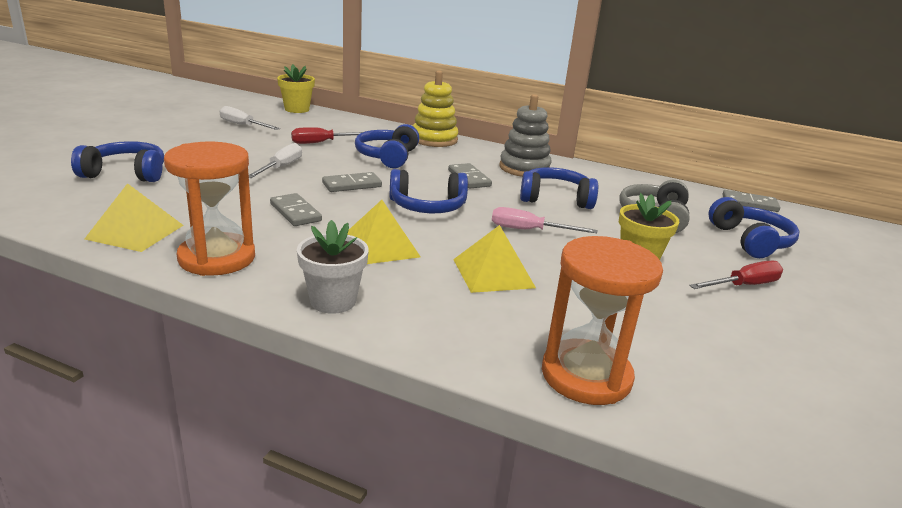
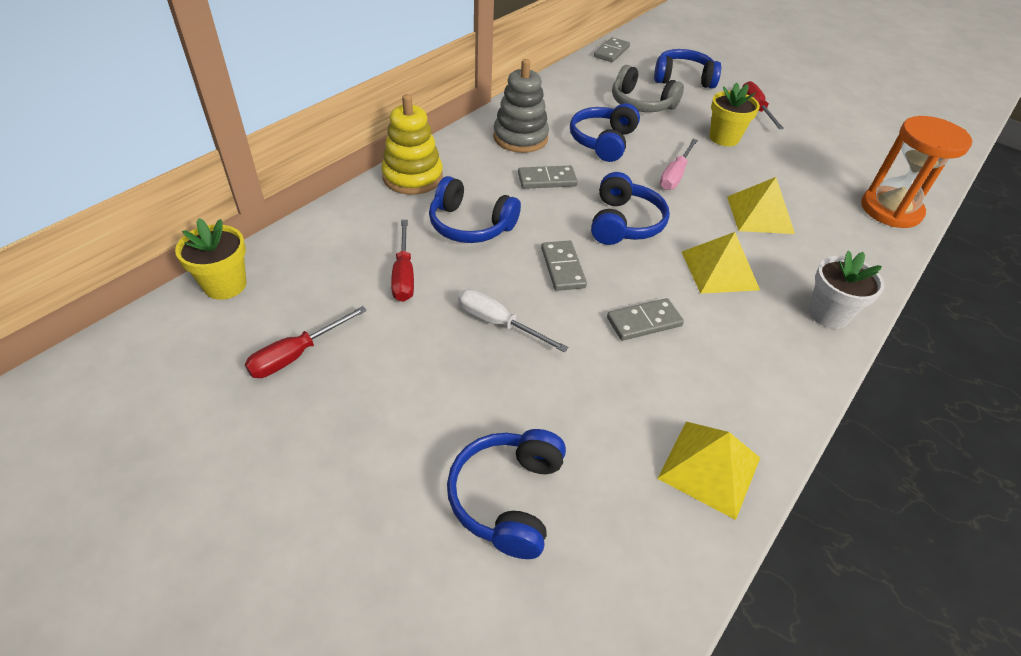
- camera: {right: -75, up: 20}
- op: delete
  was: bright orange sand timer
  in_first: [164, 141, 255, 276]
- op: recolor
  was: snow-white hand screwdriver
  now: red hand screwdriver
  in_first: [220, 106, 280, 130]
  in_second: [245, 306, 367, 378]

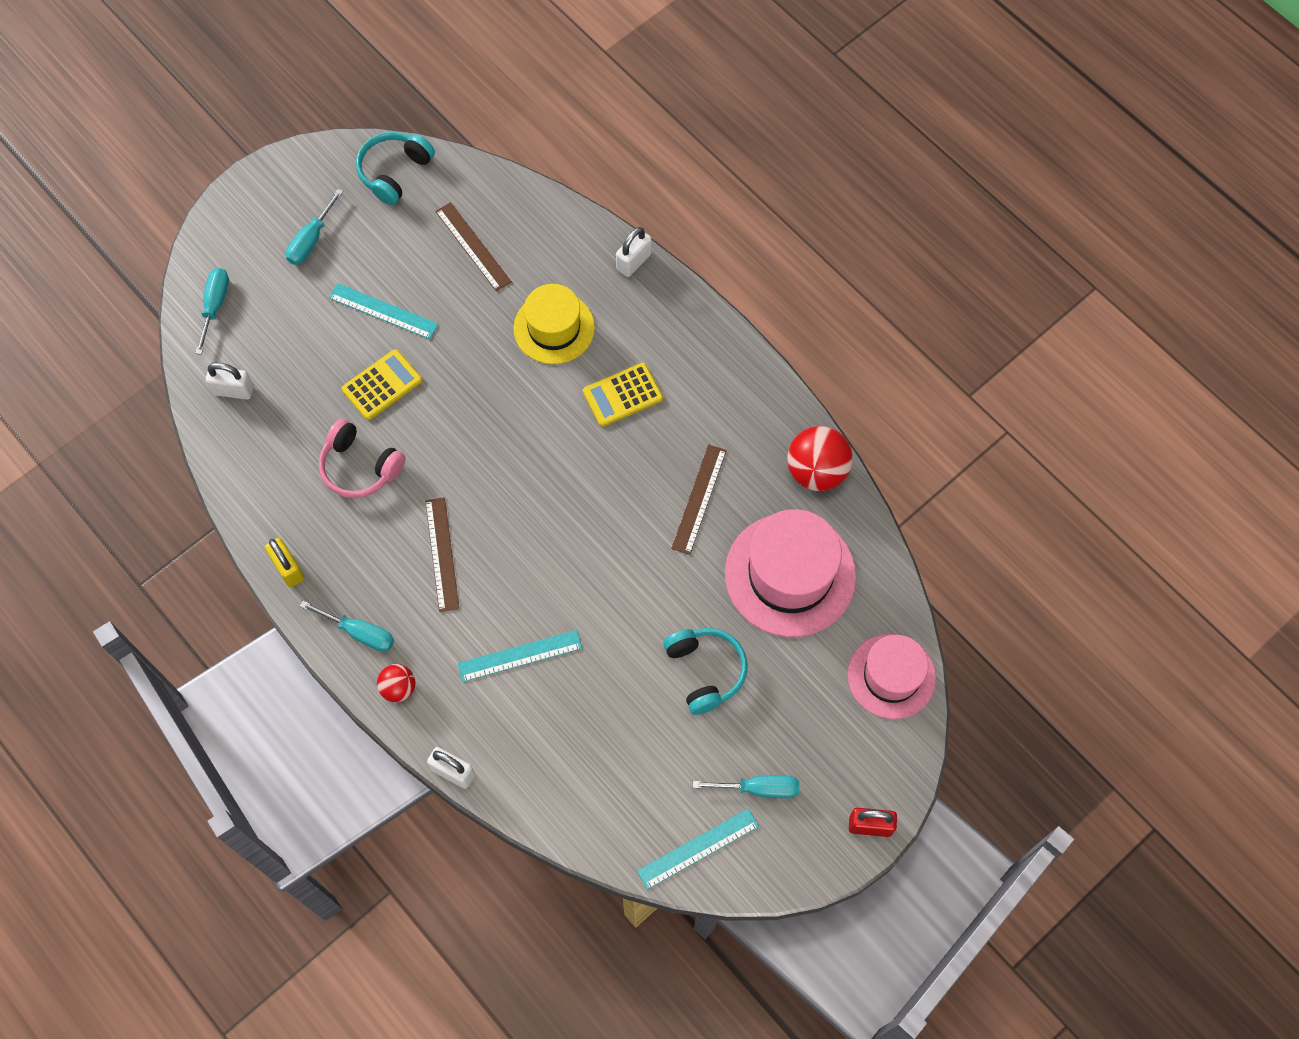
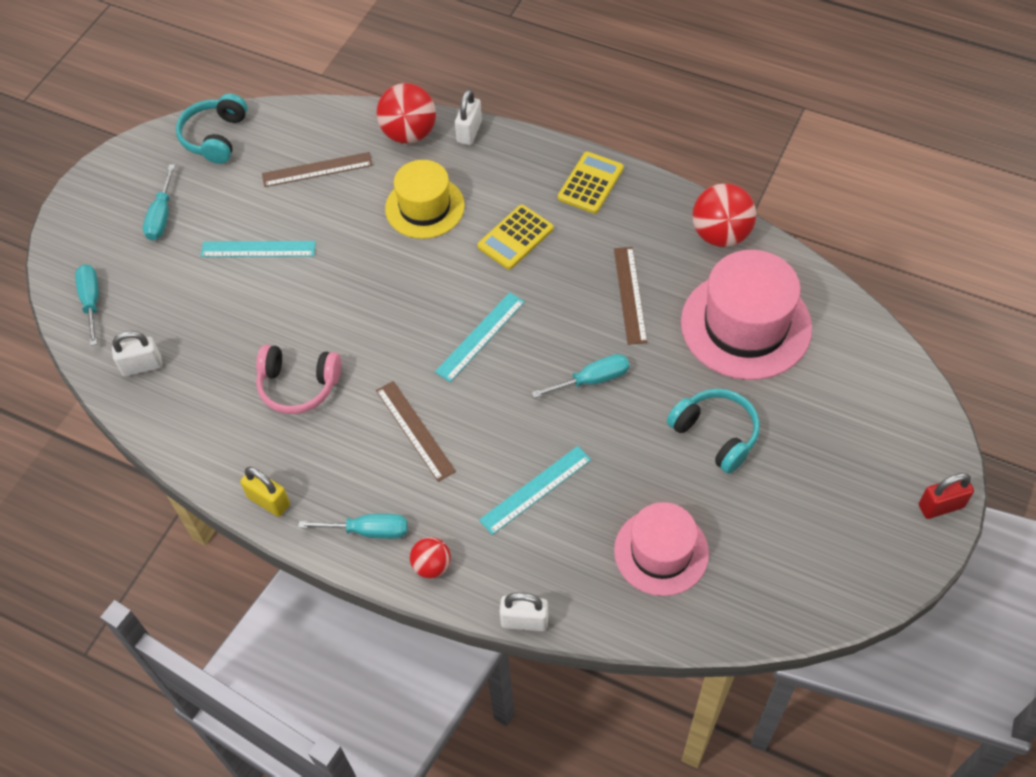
- camera: {right: -20, up: -10}
- op: insert
  now: red ball
  in_second: [377, 83, 436, 144]
- op: move
  was: golden calculator
  in_first: [342, 349, 422, 420]
  in_second: [558, 152, 624, 214]
- op: move
  was: turquoise ruler
  in_first: [637, 808, 759, 890]
  in_second: [435, 292, 525, 382]
- op: move
  was: turquoise hand screwdriver
  in_first: [693, 775, 799, 798]
  in_second: [531, 354, 630, 398]
- op: move
  was: rose-pink tall hat
  in_first: [848, 634, 936, 719]
  in_second: [614, 502, 709, 596]
- op: rotate
  was: russet ruler
  in_first: [435, 202, 512, 291]
  in_second: [262, 152, 373, 187]
  clockwise: -45

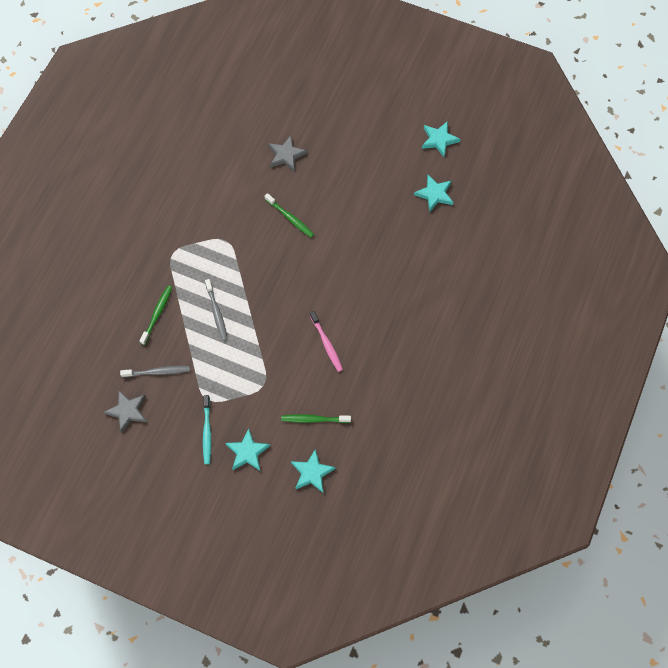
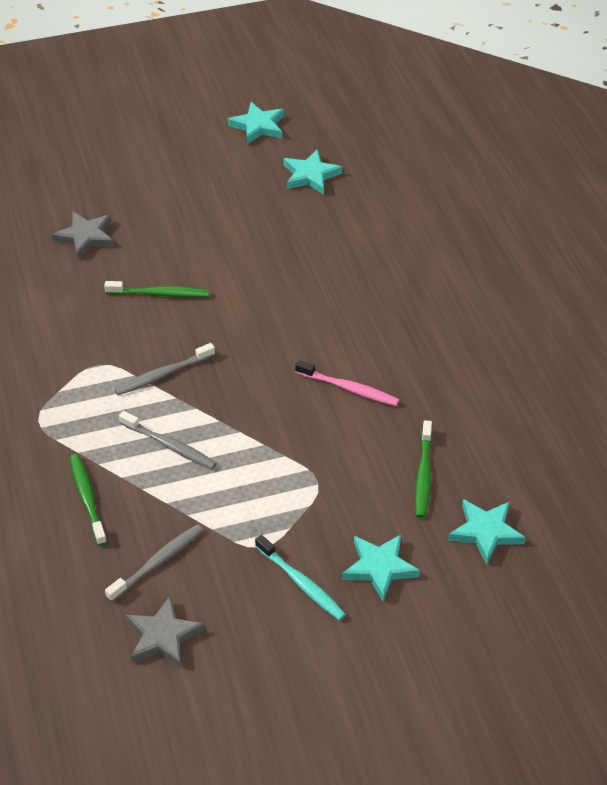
- camera: {right: -40, up: -20}
- op: insert
  now: grey dental brush
  in_second: [114, 343, 215, 395]
- op: rotate
  was: emerald dental brush
  in_first: [281, 414, 351, 423]
  in_second: [415, 420, 432, 518]
  clockwise: -45

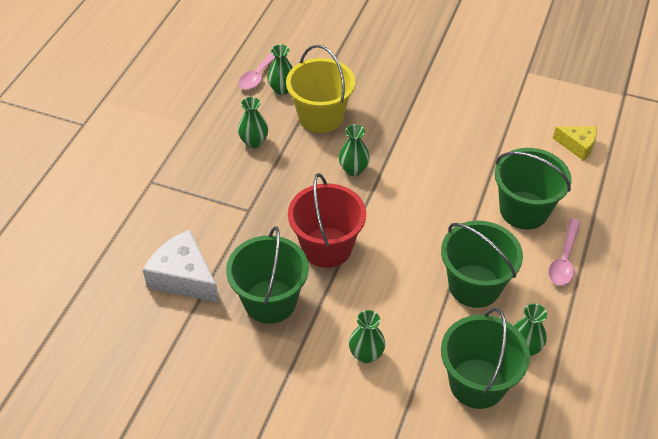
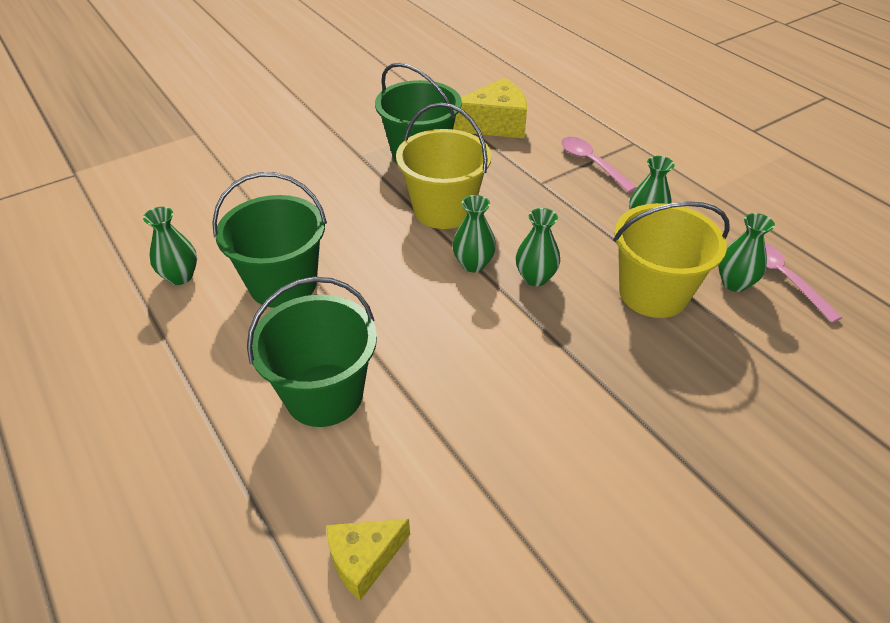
- camera: {right: 125, up: -5}
- op: delete
  was: emerald sand bucket
  in_first: [441, 308, 530, 409]
- op: move
  was: emerald vase
  in_first: [349, 310, 385, 363]
  in_second: [452, 195, 496, 272]
- op: move
  was: rose-pink spoon
  in_first: [548, 218, 581, 286]
  in_second: [561, 137, 637, 192]
- op: recolor
  was: snow-white cheese
  now: golden cheese
  in_first: [143, 230, 219, 303]
  in_second: [453, 78, 527, 138]
- op: recolor
  was: red sand bucket
  now: golden sand bucket
  in_first: [288, 173, 366, 268]
  in_second: [396, 103, 492, 229]

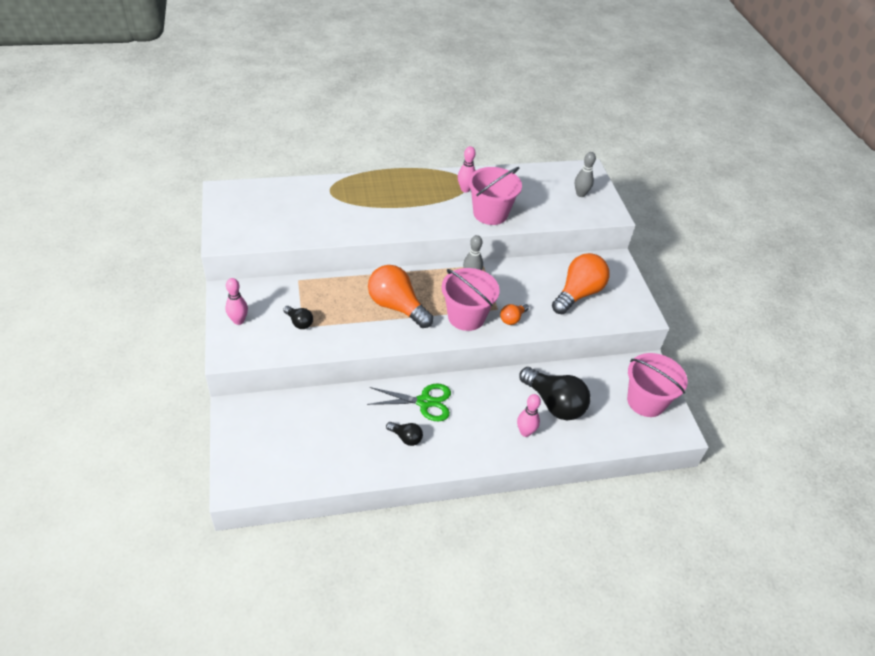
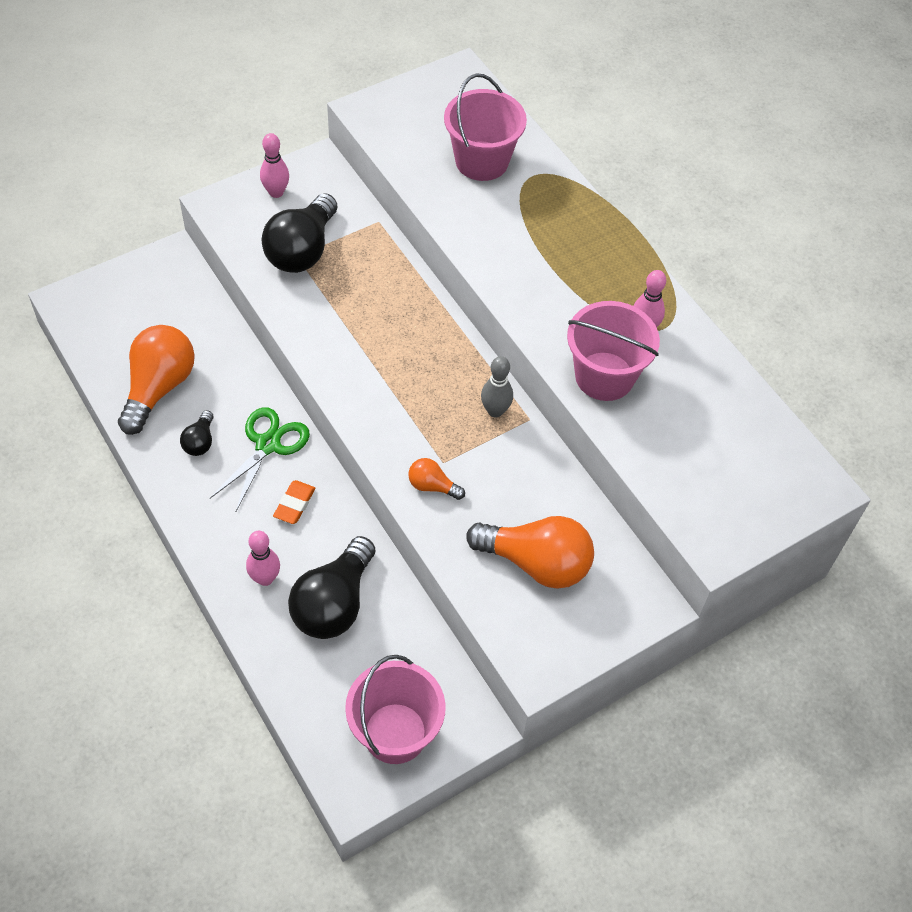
- camera: {right: 70, up: 10}
- op: delete
  was: grey skittle
  in_first: [575, 152, 596, 197]
- op: insert
  now: bright orange pencil eraser
  in_second: [273, 480, 315, 524]
- op: move
  was: bright orange lightbulb
  in_first: [368, 265, 433, 328]
  in_second: [118, 325, 195, 435]
- op: move
  was: rose-pink sand bucket
  in_first: [441, 268, 500, 331]
  in_second: [444, 74, 527, 181]
- op: rotate
  was: emerald shears
  in_first: [367, 384, 451, 422]
  in_second: [210, 407, 310, 511]
  clockwise: -135
- op: resize
  was: jet-black lightbulb
  in_first: [283, 306, 313, 329]
  in_second: [262, 193, 338, 273]
  ratio: 2.07

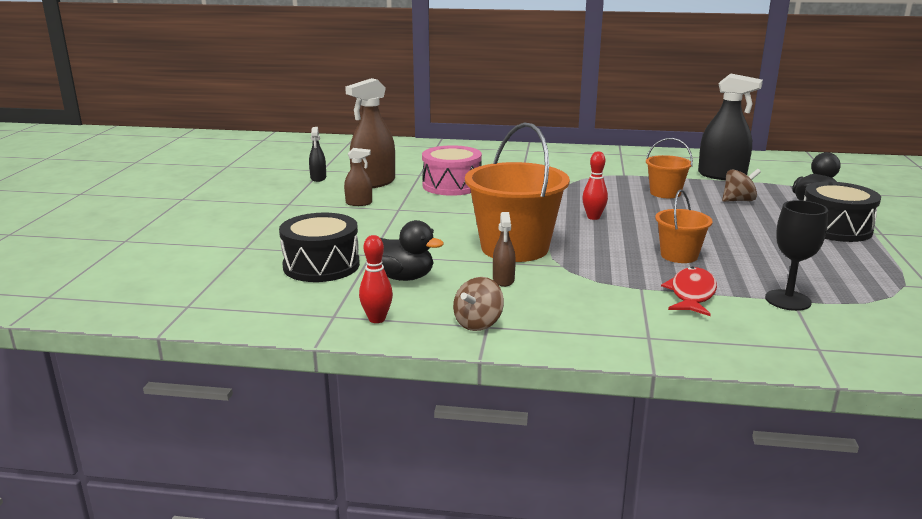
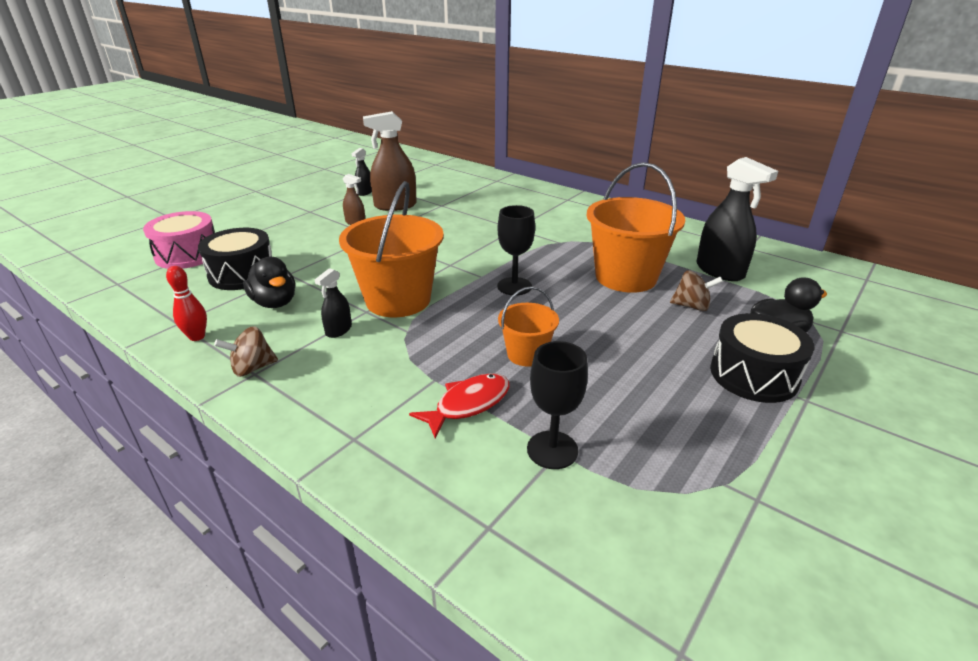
- camera: {right: 30, up: 10}
- op: move
  was: rose-pink snare drum
  in_first: [422, 145, 482, 196]
  in_second: [143, 211, 215, 269]
- op: replace
  was: red skittle
  now: jet-black goblet
  in_first: [582, 151, 608, 220]
  in_second: [497, 205, 535, 295]
- op: recolor
  was: russet spray bottle
  now: jet-black spray bottle
  in_first: [493, 212, 516, 287]
  in_second: [315, 268, 352, 338]
- op: resize
  was: bright orange sand bucket
  in_first: [646, 138, 693, 198]
  in_second: [587, 162, 685, 293]
  ratio: 1.9

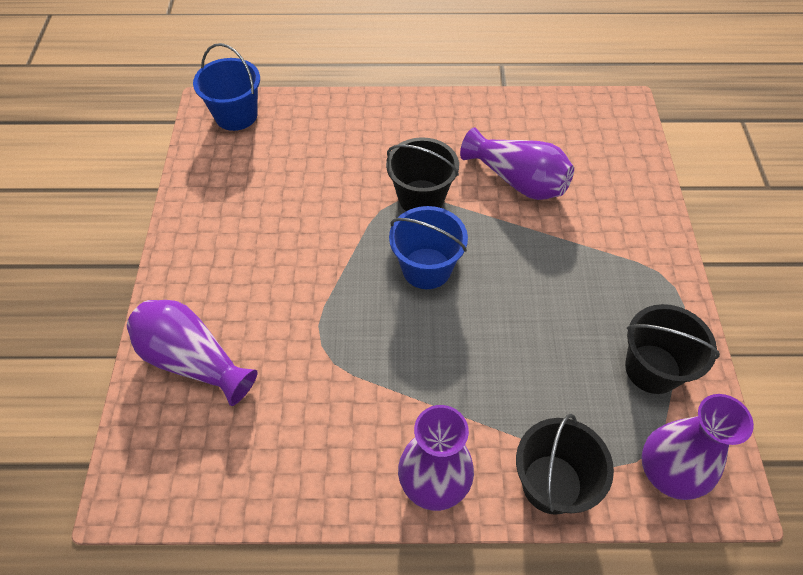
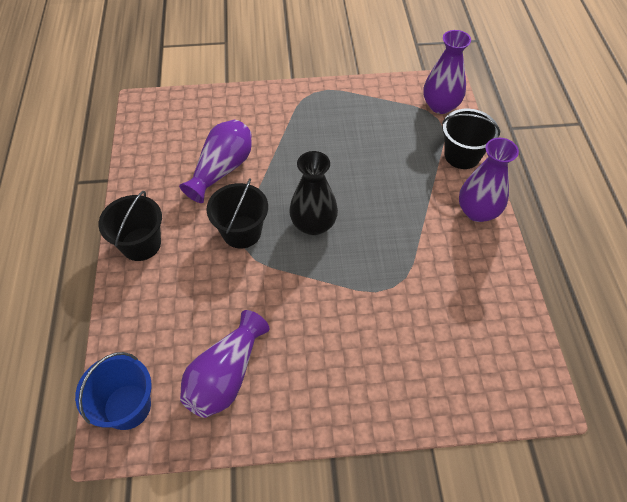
- camera: {right: -95, up: 0}
- op: move
  was: violet vase
  in_first: [127, 300, 258, 406]
  in_second: [180, 310, 270, 418]
- op: move
  was: jet-black sand bucket
  in_first: [625, 304, 720, 394]
  in_second: [98, 191, 162, 261]
- op: replace
  was: blue sand bucket
  now: jet-black vase
  in_first: [389, 206, 468, 289]
  in_second: [289, 151, 338, 235]

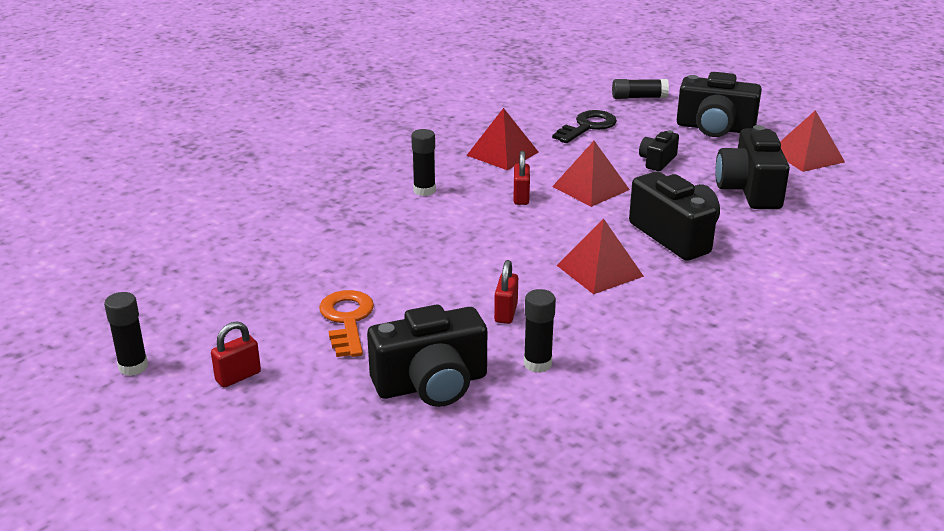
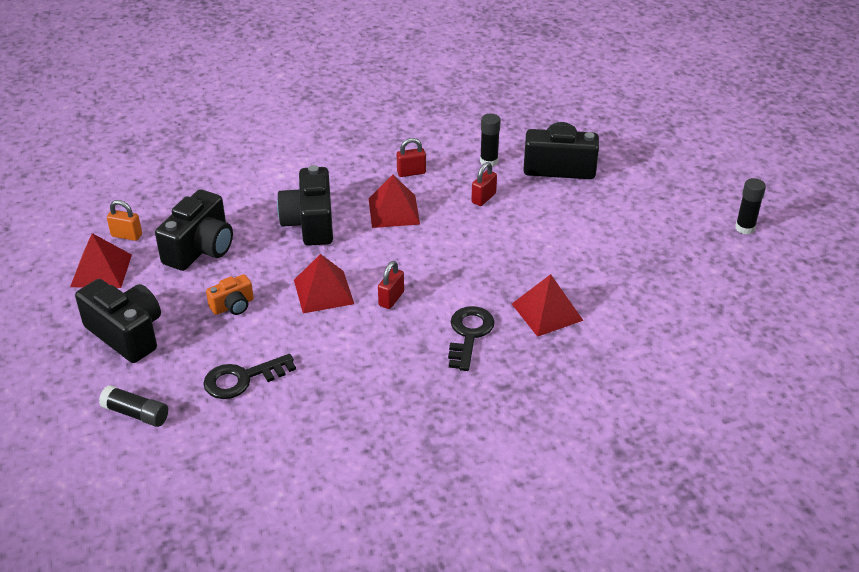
- camera: {right: -155, up: 10}
- op: delete
  was: bright orange door key
  in_first: [319, 290, 374, 357]
- op: insert
  now: bright orange padlock
  in_second: [107, 200, 142, 241]
- op: move
  was: red padlock
  in_first: [211, 321, 261, 388]
  in_second: [397, 138, 426, 177]
- op: move
  was: red pyramid
  in_first: [466, 108, 538, 170]
  in_second: [512, 274, 583, 337]
- op: replace
  was: jet-black glue stick
  now: jet-black door key
  in_first: [411, 129, 436, 196]
  in_second: [448, 306, 495, 371]
- op: recolor
  was: jet-black photo camera
  now: bright orange photo camera
  in_first: [639, 130, 679, 171]
  in_second: [206, 274, 254, 315]

